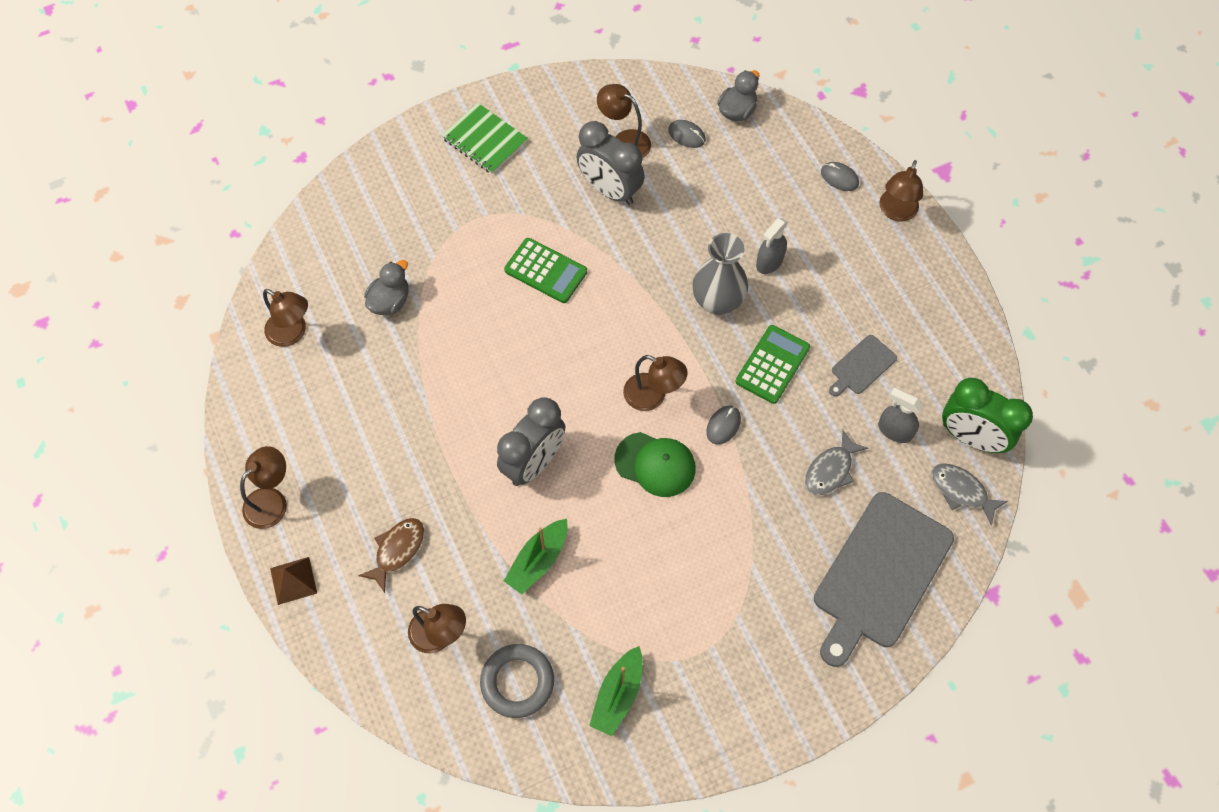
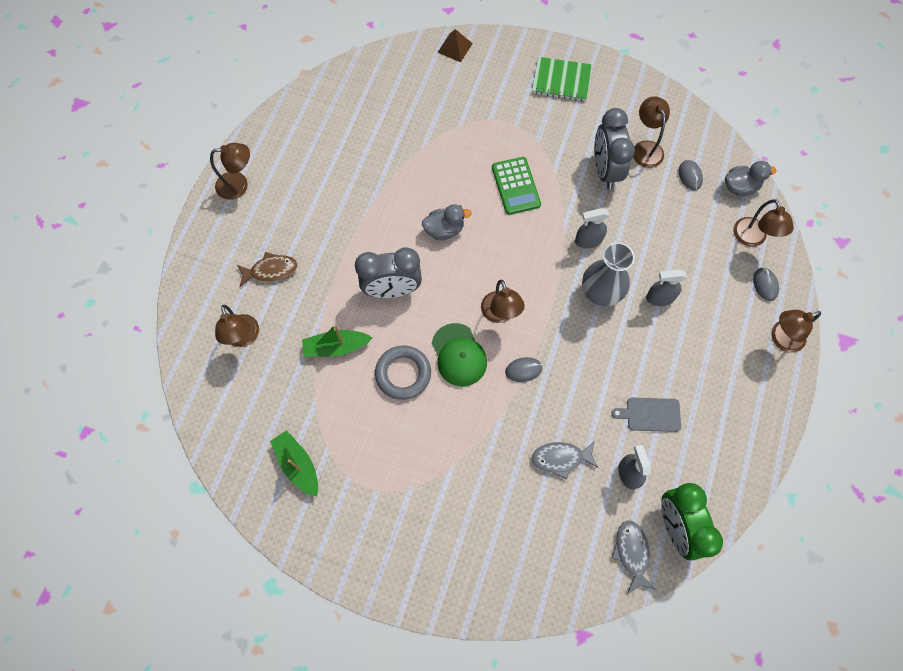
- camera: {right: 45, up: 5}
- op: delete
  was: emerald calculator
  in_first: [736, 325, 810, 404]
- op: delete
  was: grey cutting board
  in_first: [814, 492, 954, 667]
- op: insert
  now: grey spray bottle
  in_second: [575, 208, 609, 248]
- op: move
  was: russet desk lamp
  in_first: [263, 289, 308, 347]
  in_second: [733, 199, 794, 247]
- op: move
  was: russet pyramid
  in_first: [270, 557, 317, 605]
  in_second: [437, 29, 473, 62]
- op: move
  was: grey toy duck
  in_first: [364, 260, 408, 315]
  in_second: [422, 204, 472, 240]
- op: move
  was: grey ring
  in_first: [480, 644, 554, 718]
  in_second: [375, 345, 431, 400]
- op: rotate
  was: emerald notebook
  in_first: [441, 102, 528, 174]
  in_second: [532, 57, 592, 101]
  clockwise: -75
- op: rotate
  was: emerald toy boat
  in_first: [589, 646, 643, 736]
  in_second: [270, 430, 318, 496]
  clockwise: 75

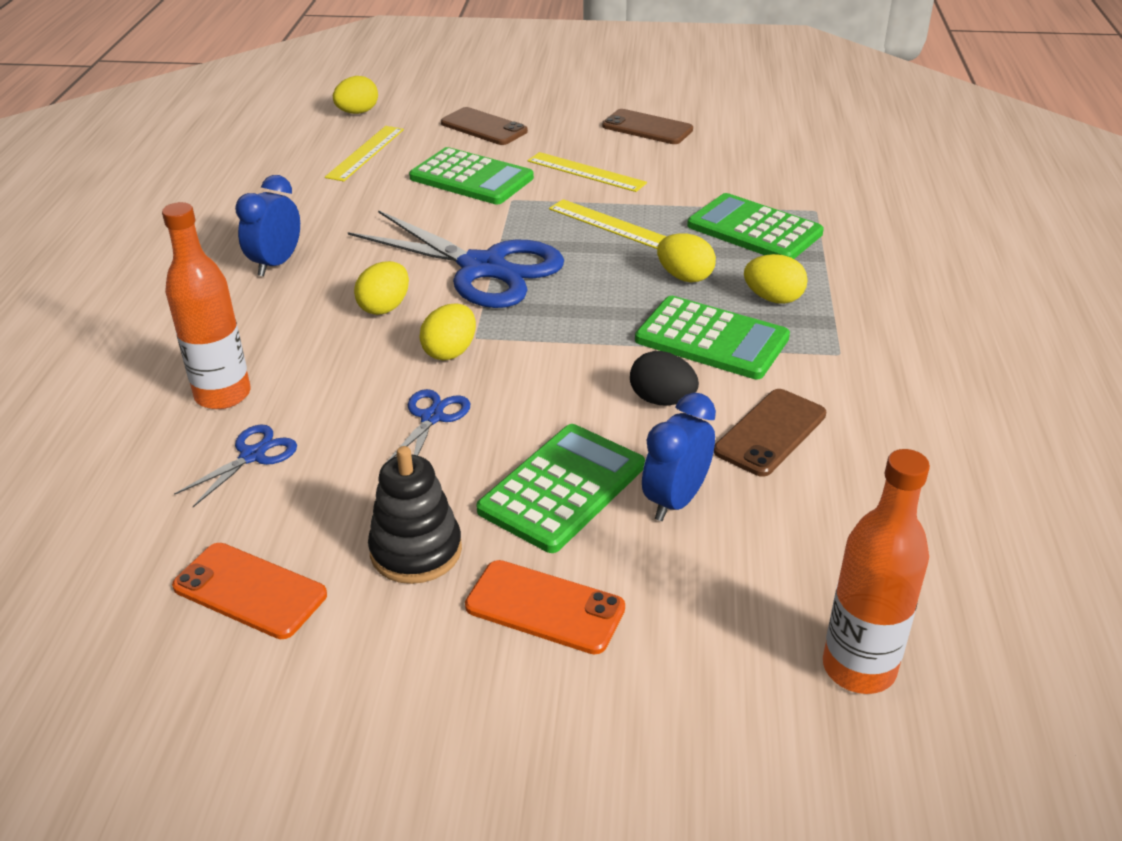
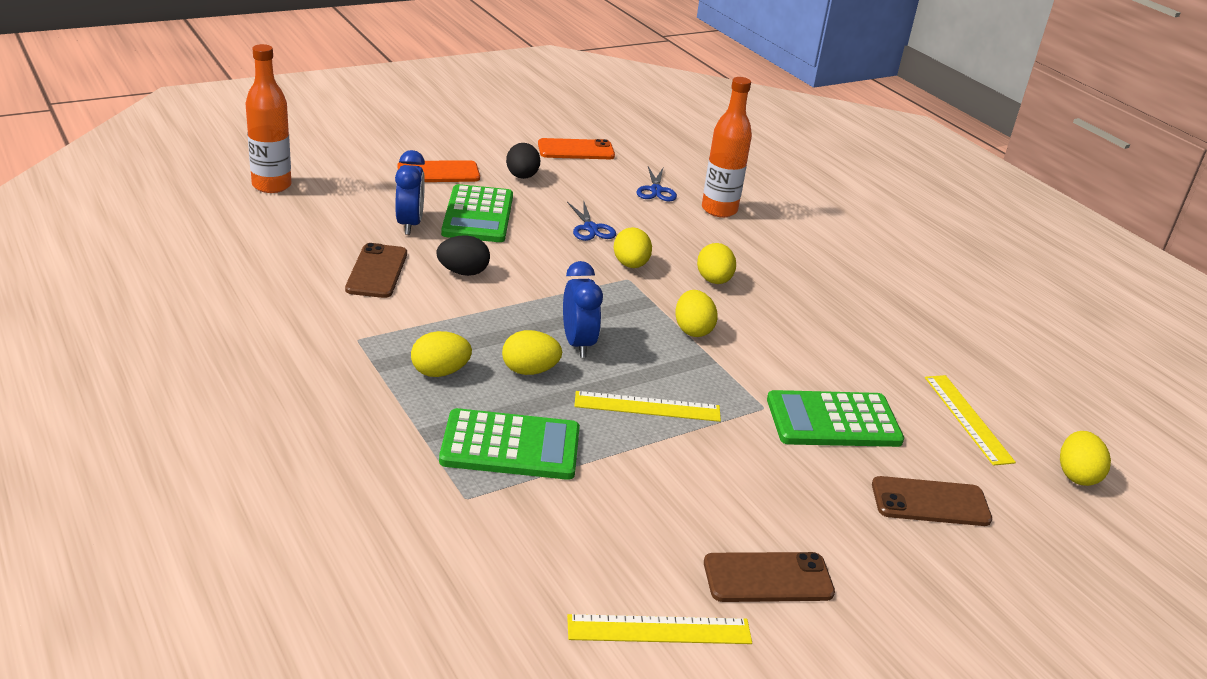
- camera: {right: 140, up: -5}
- op: delete
  was: emerald calculator
  in_first: [635, 296, 790, 379]
- op: move
  was: blue bedside clock
  in_first: [235, 175, 300, 276]
  in_second: [563, 261, 603, 358]
- op: move
  was: golden ruler
  in_first: [528, 152, 647, 192]
  in_second: [567, 614, 752, 644]
- op: replace
  was: blue shears
  now: golden toy egg
  in_first: [348, 210, 564, 308]
  in_second: [676, 290, 718, 337]
- op: replace
  was: jet-black stacking toy
  now: jet-black toy egg
  in_first: [368, 446, 462, 584]
  in_second: [506, 143, 540, 179]

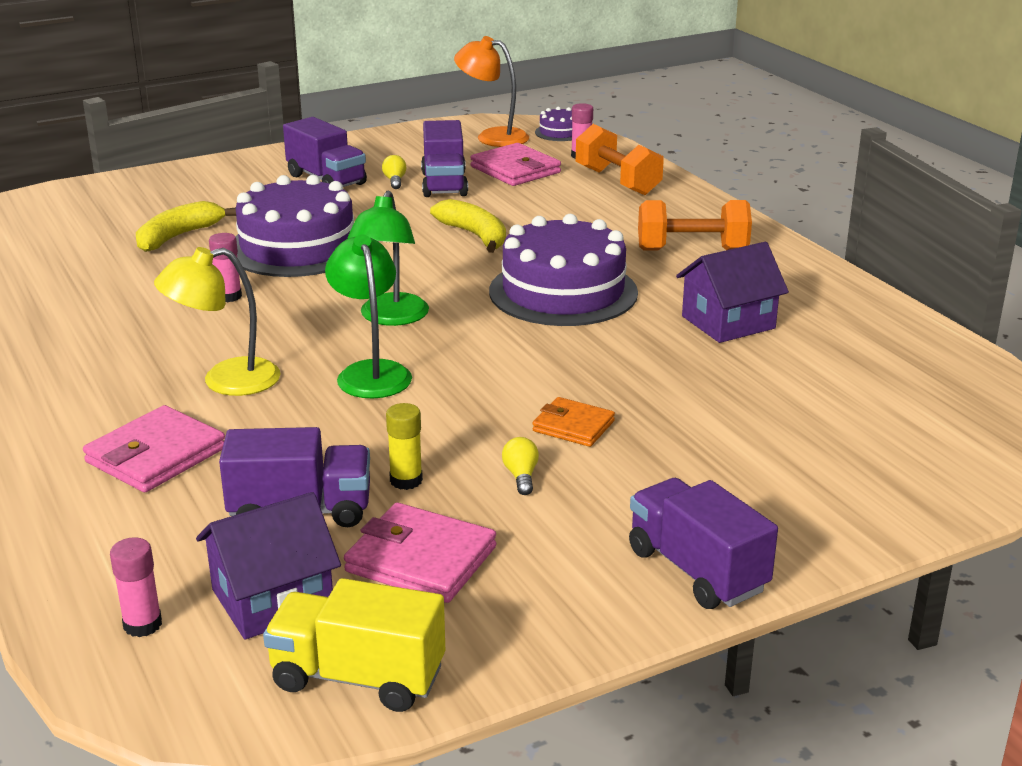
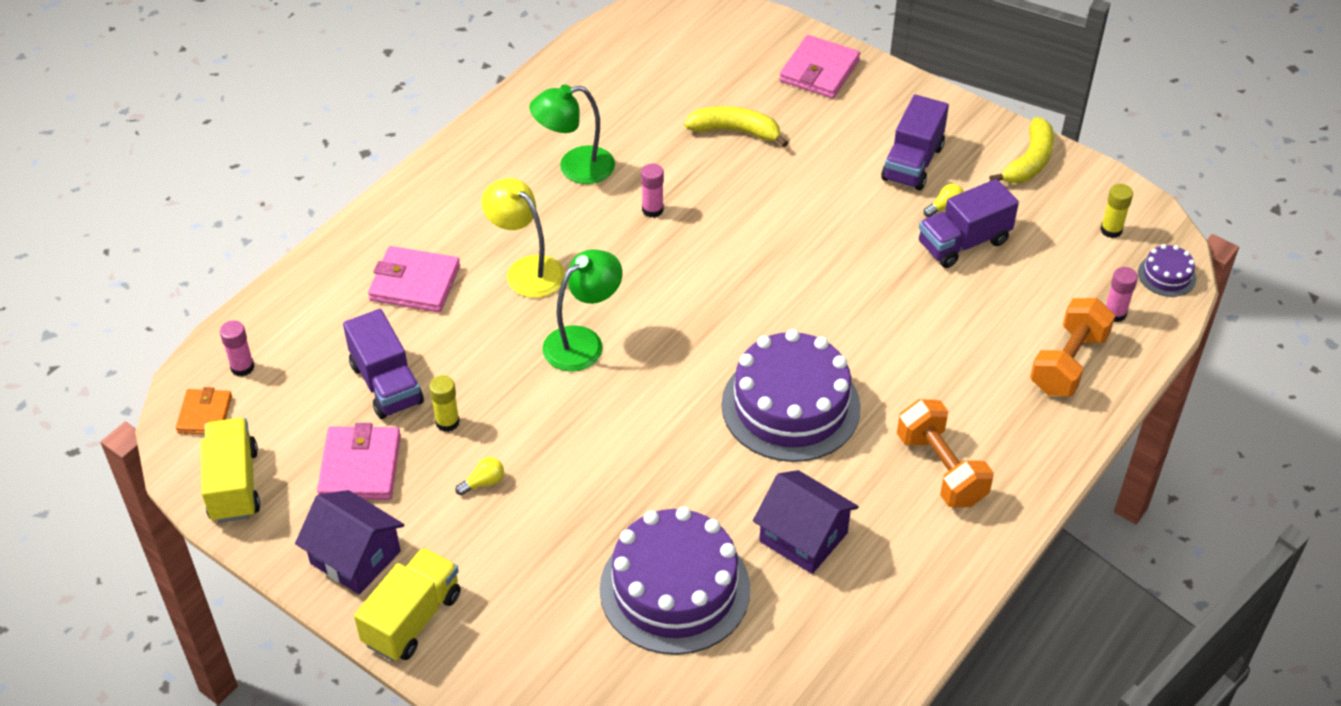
- camera: {right: 65, up: 20}
- op: move
  was: violet toy house
  in_first: [196, 492, 341, 639]
  in_second: [295, 490, 405, 594]
- op: move
  was: violet cake
  in_first: [235, 175, 354, 277]
  in_second: [599, 507, 750, 655]
- op: move
  was: emerald desk lamp
  in_first: [347, 190, 429, 326]
  in_second: [529, 84, 615, 184]
- op: move
  was: golden toy banana
  in_first: [430, 199, 506, 253]
  in_second: [989, 117, 1054, 183]
- op: move
  was: rose-pink card wallet
  in_first: [470, 143, 561, 186]
  in_second: [780, 35, 860, 98]
- op: move
  was: bright orange card wallet
  in_first: [533, 397, 615, 447]
  in_second: [176, 387, 232, 434]
- op: replace
  was: bright orange desk lamp
  now: golden glue stick
  in_first: [454, 36, 529, 147]
  in_second: [1100, 184, 1133, 238]
- op: recolor
  was: violet lorry
  now: golden lorry
  in_first: [629, 478, 778, 609]
  in_second: [354, 547, 461, 661]

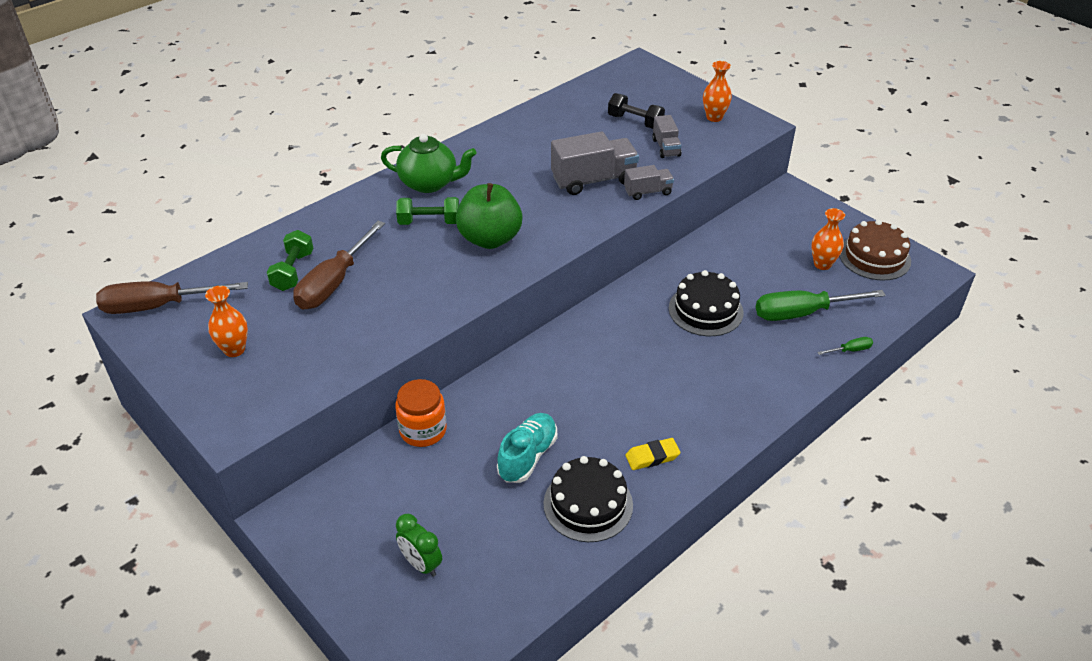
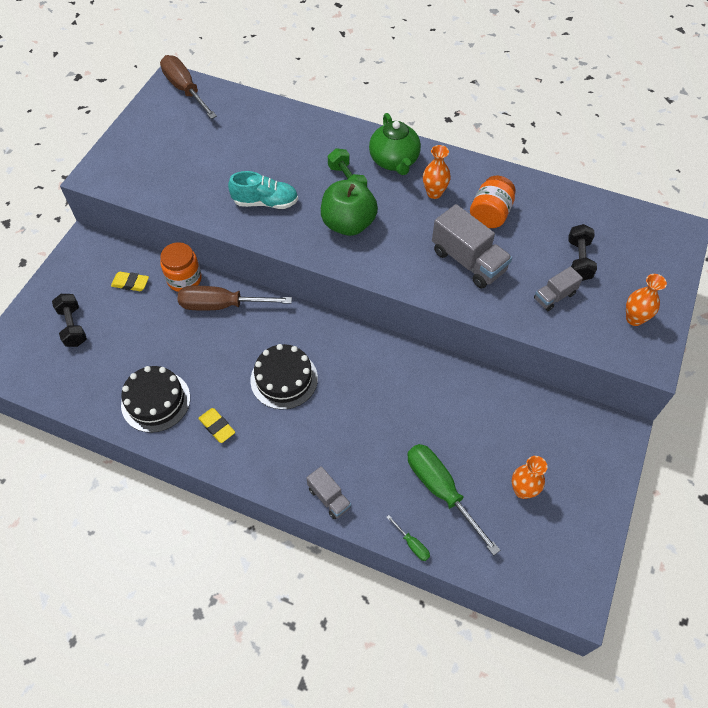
- camera: {right: 65, up: 15}
- op: delete
  was: emerald hand weight
  in_first: [267, 230, 314, 291]
- op: delete
  was: russet cake
  in_first: [839, 220, 911, 281]
- op: insert
  now: golden pencil eraser
  in_second: [111, 272, 149, 291]
- op: insert
  now: bright orange jam jar
  in_second: [470, 175, 516, 228]
- op: move
  was: bright orange vase
  in_first: [205, 286, 248, 357]
  in_second: [423, 145, 451, 199]
- op: move
  was: russet hand screwdriver
  in_first: [293, 221, 385, 309]
  in_second: [178, 286, 292, 311]
- op: move
  was: turquoise lace-up shoe
  in_first: [497, 413, 557, 483]
  in_second: [228, 171, 298, 209]
- op: move
  was: grey lorry
  in_first: [624, 165, 674, 200]
  in_second: [306, 466, 351, 519]
- op: move
  was: jet-black cake
  in_first: [669, 270, 744, 336]
  in_second: [250, 344, 318, 410]
- op: replace
  was: emerald bedside clock
  now: jet-black hand weight
  in_first: [396, 514, 442, 577]
  in_second: [52, 294, 87, 347]

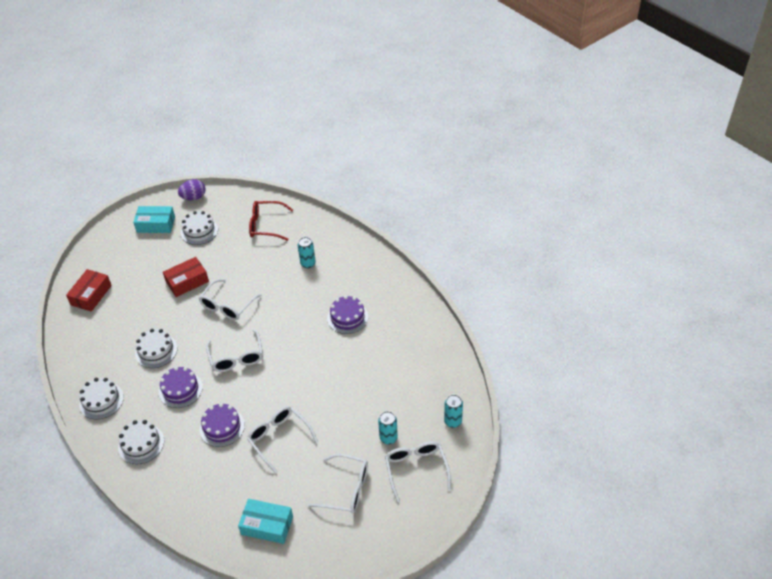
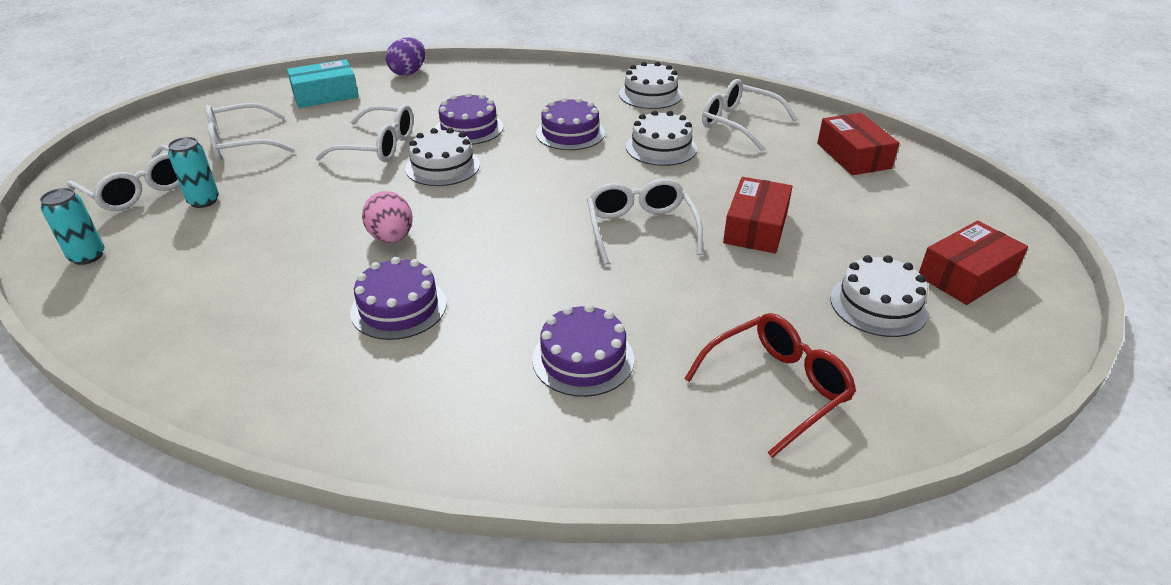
- camera: {right: 140, up: -10}
- op: insert
  now: rose-pink toy egg
  in_second: [362, 191, 413, 243]
- op: move
  was: snow-white cake
  in_first: [118, 420, 164, 464]
  in_second: [405, 128, 480, 186]
- op: move
  was: violet toy egg
  in_first: [178, 179, 206, 200]
  in_second: [386, 38, 425, 76]
- op: move
  was: snow-white eyeglasses
  in_first: [206, 329, 263, 372]
  in_second: [702, 79, 797, 151]
- op: replace
  was: turquoise can
  now: violet cake
  in_first: [298, 237, 316, 268]
  in_second: [532, 304, 634, 397]
- op: recolor
  was: turquoise package
  now: red package
  in_first: [133, 206, 175, 233]
  in_second: [919, 221, 1028, 305]

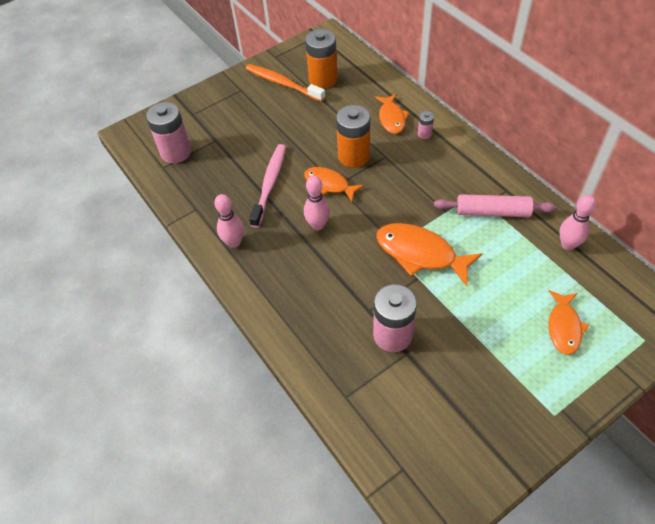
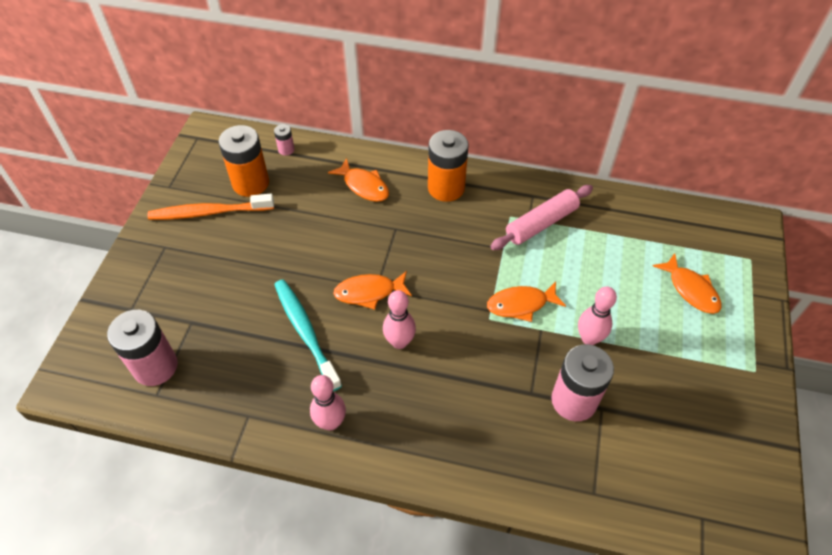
- camera: {right: -45, up: 0}
- op: move
  was: bright orange AA battery
  in_first: [336, 105, 370, 168]
  in_second: [428, 130, 469, 202]
- op: move
  was: rose-pink AA battery
  in_first: [418, 111, 434, 139]
  in_second: [274, 124, 295, 156]
- op: move
  was: rose-pink skittle
  in_first: [559, 195, 596, 250]
  in_second: [578, 287, 617, 345]
- op: recolor
  was: rose-pink dental brush
  now: turquoise dental brush
  in_first: [249, 144, 286, 228]
  in_second: [274, 280, 342, 391]
- op: resize
  was: bright orange toy fish
  in_first: [376, 223, 482, 286]
  in_second: [487, 282, 566, 322]
  ratio: 0.64

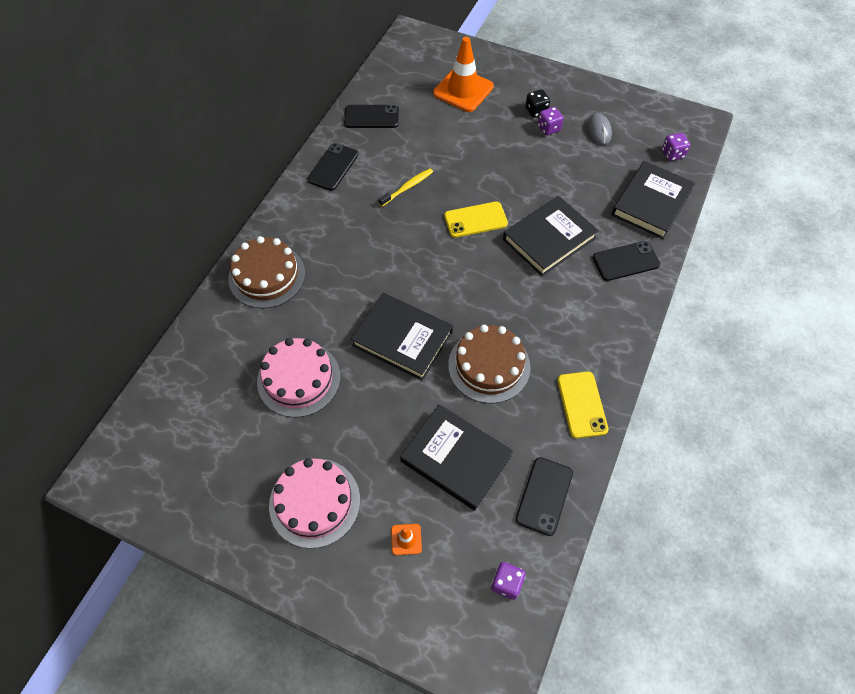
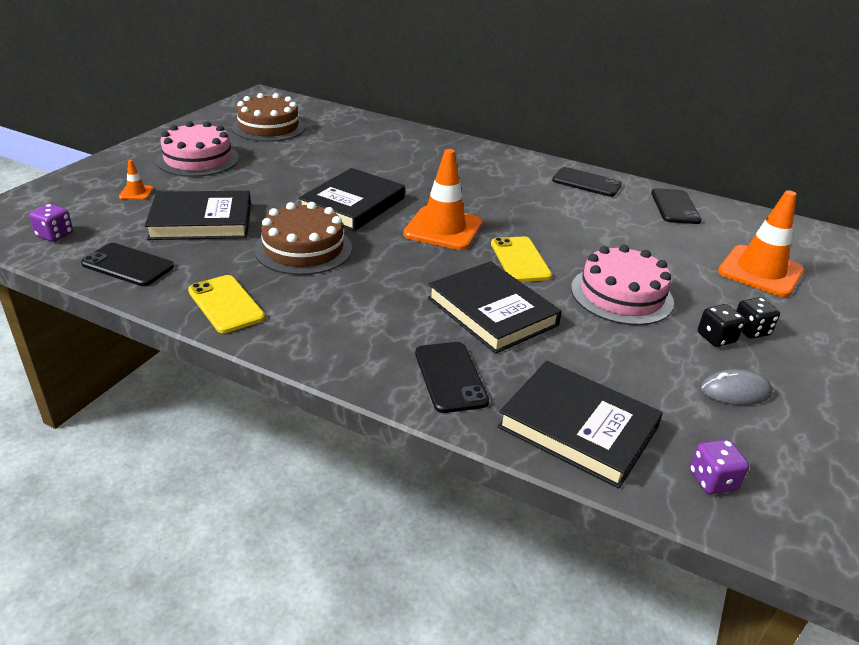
- camera: {right: 90, up: -25}
- op: delete
  was: golden dental brush
  in_first: [378, 168, 433, 206]
- op: insert
  now: bright orange traffic cone
  in_second: [403, 149, 483, 250]
- op: move
  was: russet cake
  in_first: [228, 236, 305, 309]
  in_second: [232, 93, 305, 142]
- op: move
  was: rose-pink cake
  in_first: [257, 338, 340, 418]
  in_second: [571, 245, 674, 325]
- op: recolor
  was: violet die
  now: jet-black die
  in_first: [538, 107, 564, 135]
  in_second: [698, 304, 745, 347]
- op: rotate
  was: jet-black hardback
  in_first: [400, 404, 513, 511]
  in_second: [145, 191, 251, 240]
  clockwise: 45
- op: rotate
  was: golden smartphone
  in_first: [557, 372, 608, 439]
  in_second: [188, 275, 265, 333]
  clockwise: 60

